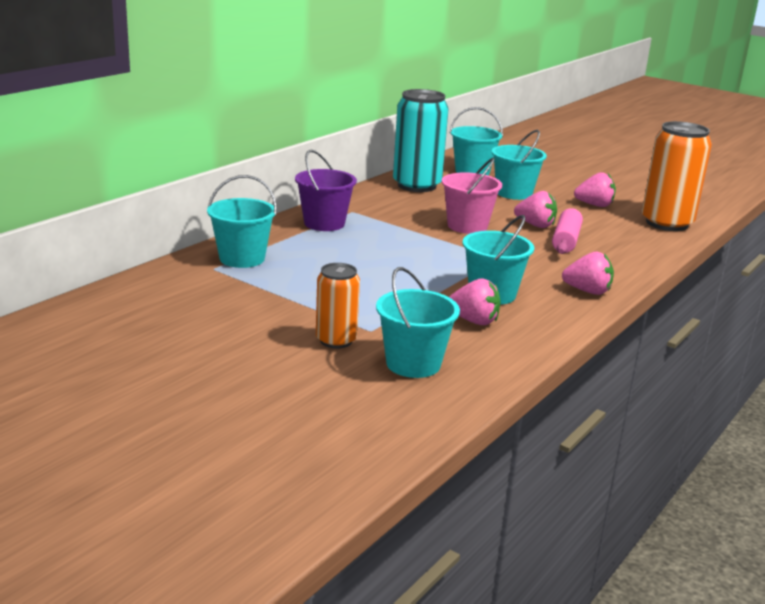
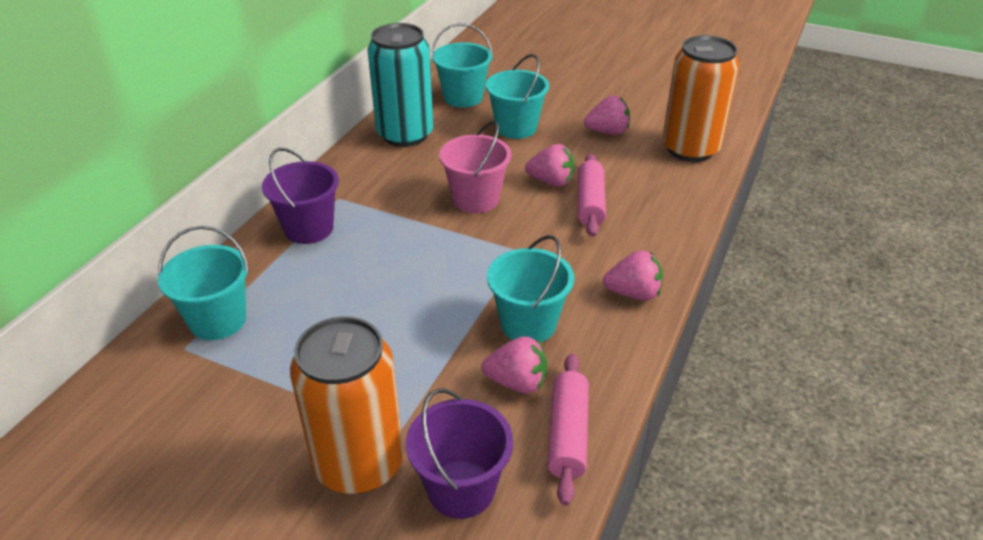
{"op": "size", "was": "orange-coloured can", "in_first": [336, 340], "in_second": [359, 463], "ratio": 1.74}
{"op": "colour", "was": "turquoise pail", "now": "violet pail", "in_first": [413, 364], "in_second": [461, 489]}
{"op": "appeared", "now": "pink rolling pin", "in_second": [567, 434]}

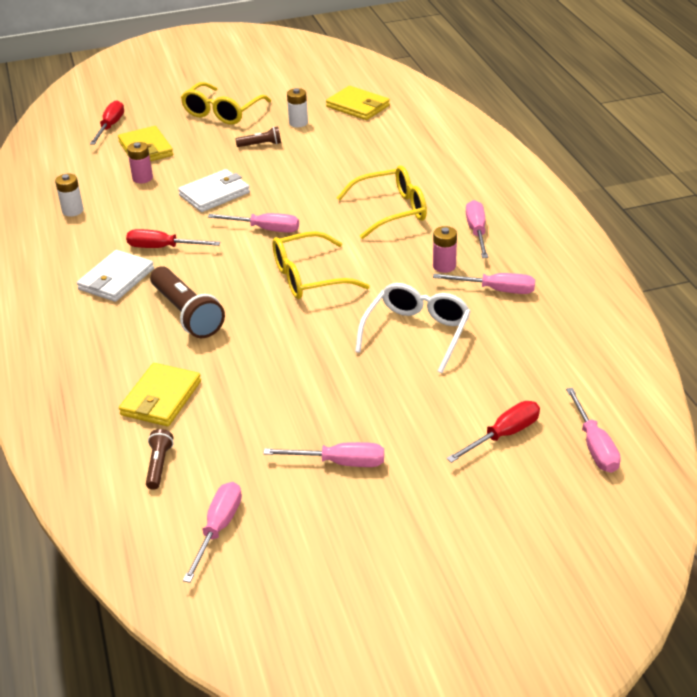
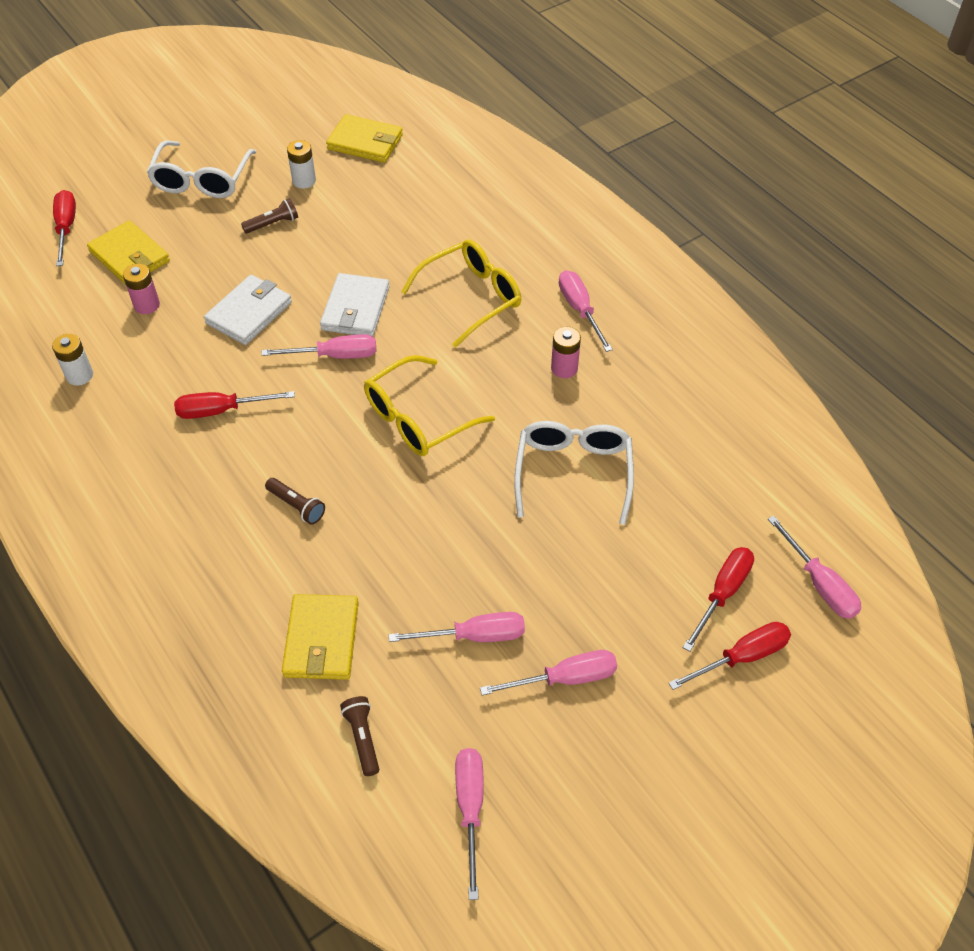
{"op": "colour", "was": "golden glasses", "now": "snow-white glasses", "in_first": [222, 112], "in_second": [202, 179]}
{"op": "size", "was": "brown flashlight", "in_first": [187, 314], "in_second": [297, 506], "ratio": 0.51}
{"op": "relocated", "was": "snow-white billfold", "in_first": [116, 279], "in_second": [355, 309]}
{"op": "relocated", "was": "pink hand screwdriver", "in_first": [496, 290], "in_second": [474, 636]}
{"op": "appeared", "now": "scarlet hand screwdriver", "in_second": [741, 657]}

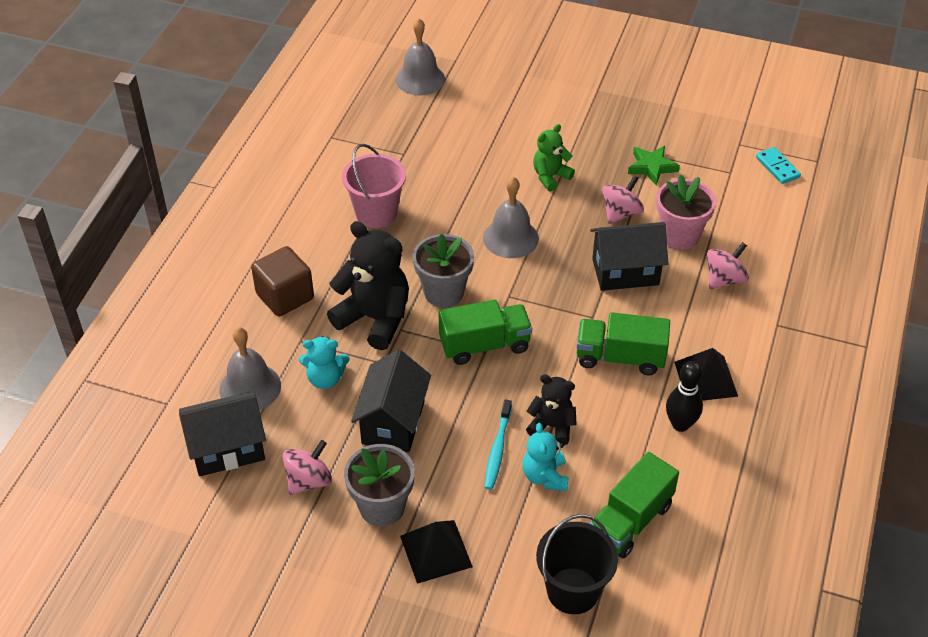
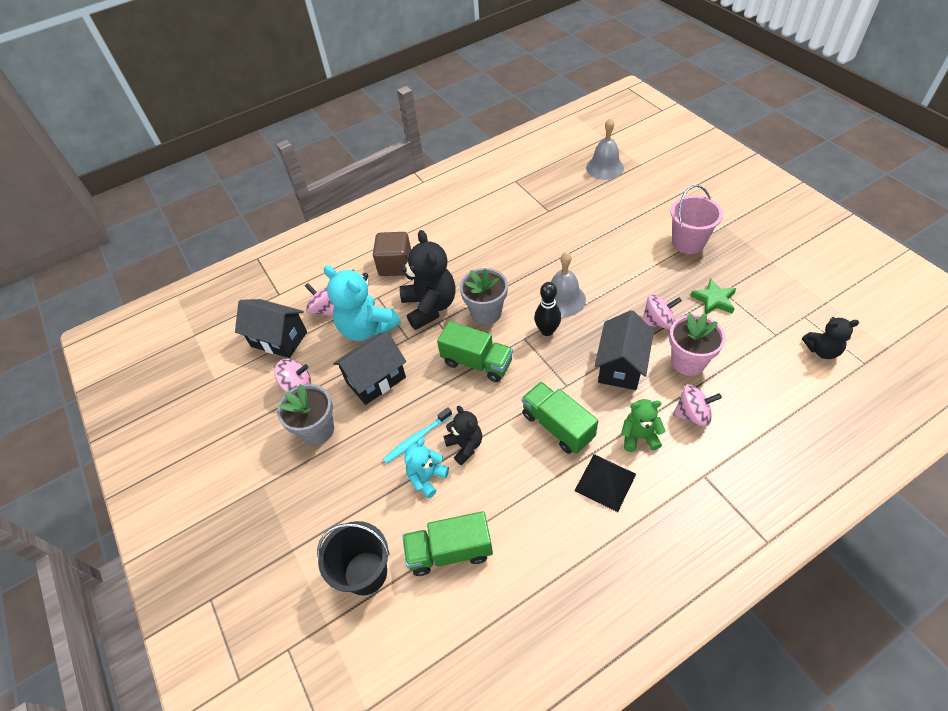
{"op": "exchanged", "was": "ash-grey bell", "now": "pink toy top", "in_first": [250, 387], "in_second": [325, 309]}
{"op": "size", "was": "turquoise teddy bear", "in_first": [325, 379], "in_second": [367, 328], "ratio": 1.79}
{"op": "relocated", "was": "ebony bowling pin", "in_first": [680, 424], "in_second": [547, 331]}
{"op": "spun", "was": "ebony toy house", "in_first": [625, 272], "in_second": [620, 366], "clockwise": 75}
{"op": "relocated", "was": "emerald teddy bear", "in_first": [550, 177], "in_second": [639, 436]}
{"op": "relocated", "was": "pink pail", "in_first": [376, 213], "in_second": [688, 242]}
{"op": "exchanged", "was": "turquoise domino piece", "now": "ebony teddy bear", "in_first": [777, 167], "in_second": [822, 350]}
{"op": "missing", "was": "ebony pyramid shape", "in_first": [436, 551]}

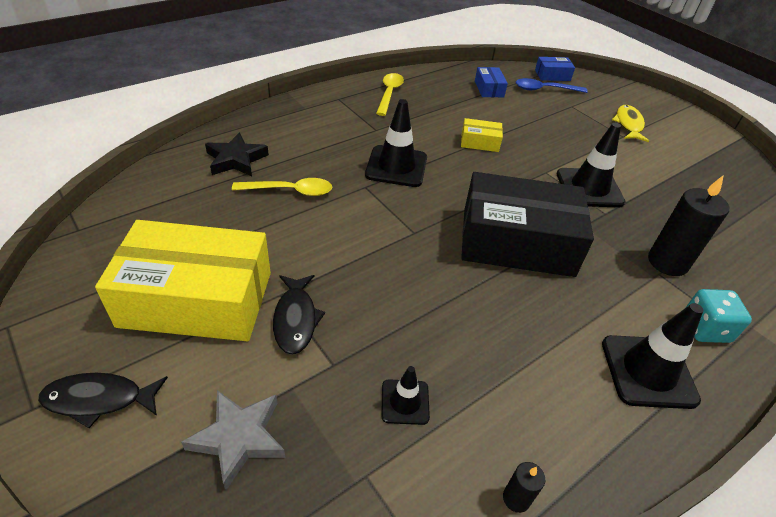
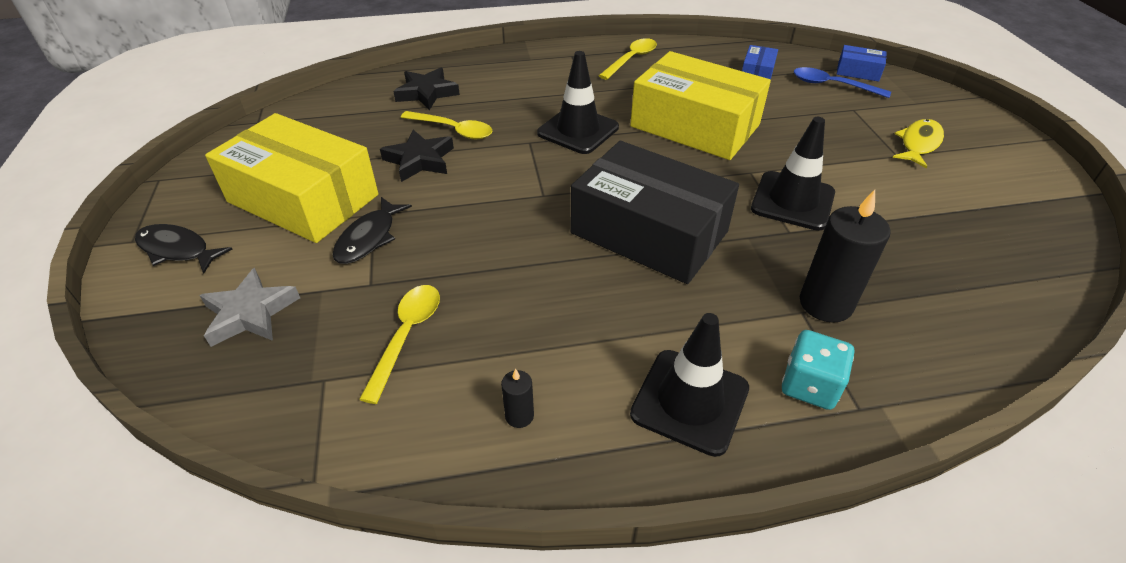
{"op": "exchanged", "was": "ebony traffic cone", "now": "golden teaspoon", "in_first": [405, 402], "in_second": [406, 336]}
{"op": "appeared", "now": "ebony five-pointed star", "in_second": [419, 160]}
{"op": "relocated", "was": "ebony wax candle", "in_first": [516, 498], "in_second": [519, 416]}
{"op": "size", "was": "golden parcel", "in_first": [479, 142], "in_second": [695, 126], "ratio": 2.37}

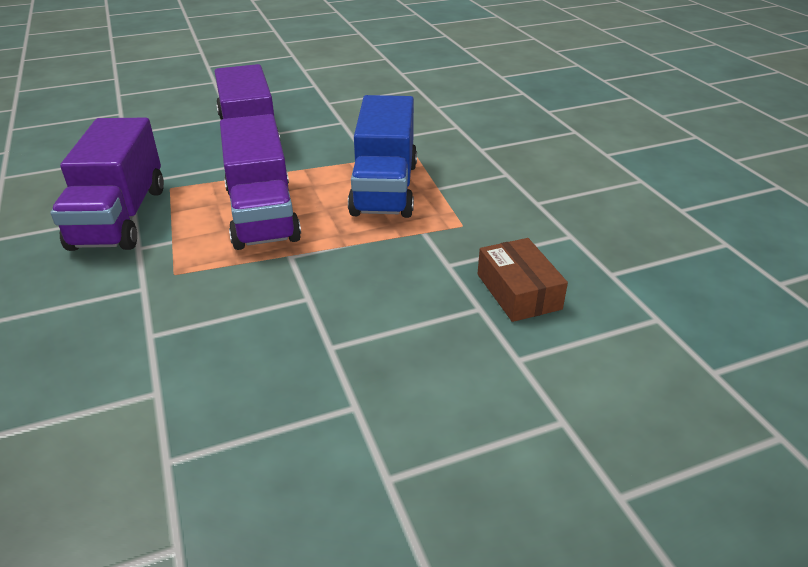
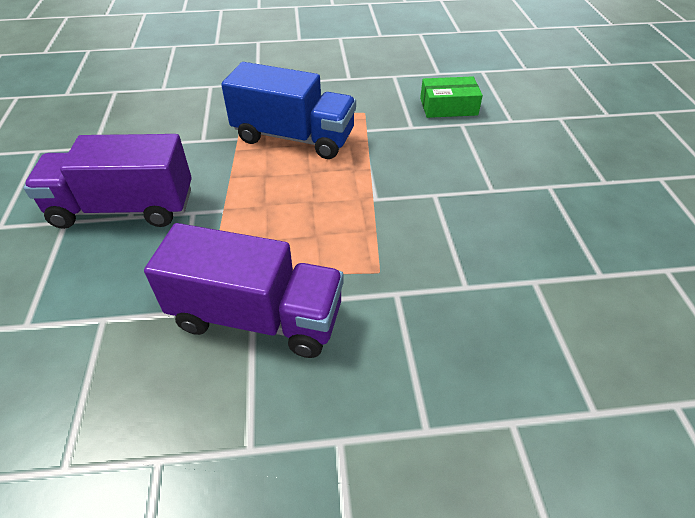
{"op": "colour", "was": "brown parcel", "now": "emerald parcel", "in_first": [518, 291], "in_second": [448, 107]}
{"op": "missing", "was": "violet toy truck", "in_first": [262, 214]}

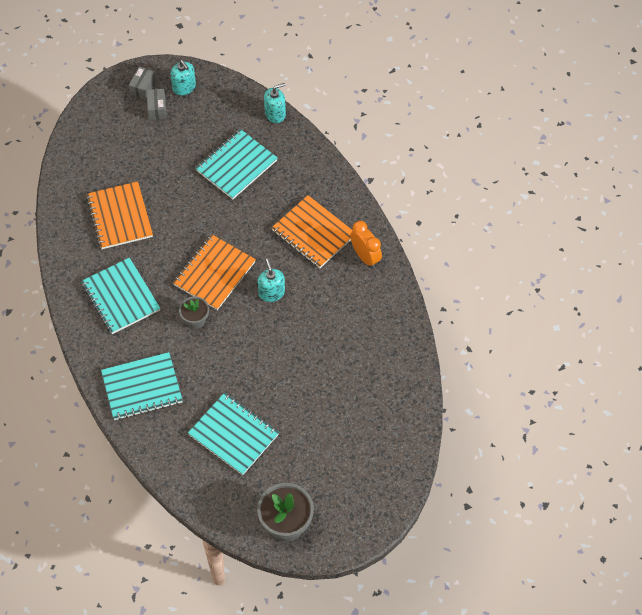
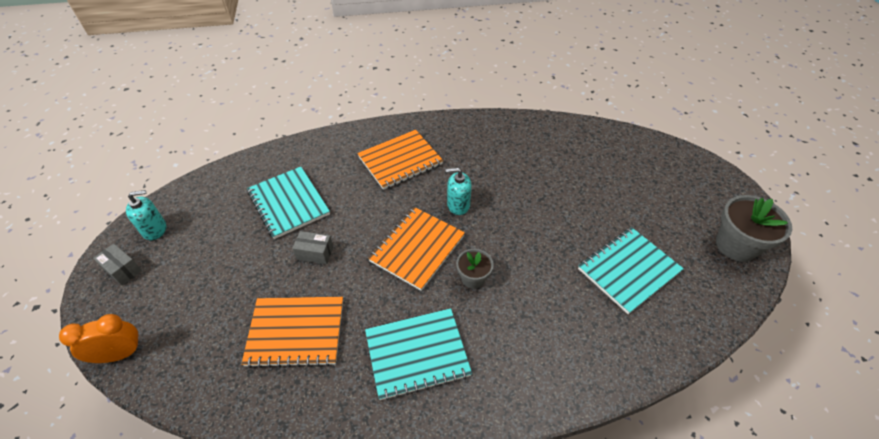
{"op": "relocated", "was": "orange-coloured alarm clock", "in_first": [365, 257], "in_second": [120, 354]}
{"op": "relocated", "was": "ash-grey parcel", "in_first": [157, 109], "in_second": [315, 253]}
{"op": "spun", "was": "orange-coloured exercise book", "in_first": [214, 273], "in_second": [417, 248], "clockwise": 75}
{"op": "missing", "was": "turquoise exercise book", "in_first": [142, 387]}
{"op": "missing", "was": "turquoise pump bottle", "in_first": [275, 114]}

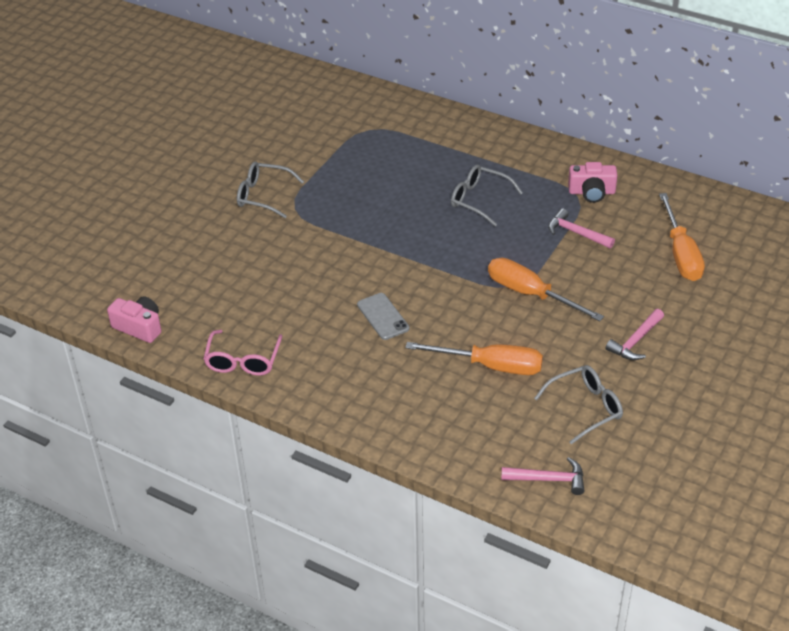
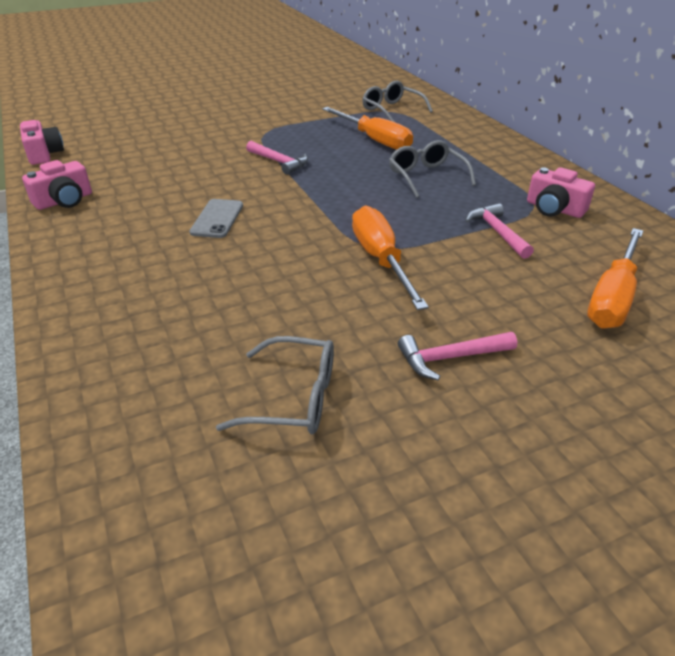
{"op": "exchanged", "was": "pink glasses", "now": "pink compact camera", "in_first": [243, 361], "in_second": [64, 201]}
{"op": "relocated", "was": "pink carpenter's hammer", "in_first": [549, 479], "in_second": [279, 162]}
{"op": "relocated", "was": "orange-coloured hand screwdriver", "in_first": [491, 366], "in_second": [374, 140]}
{"op": "relocated", "was": "ash-grey glasses", "in_first": [263, 195], "in_second": [391, 110]}

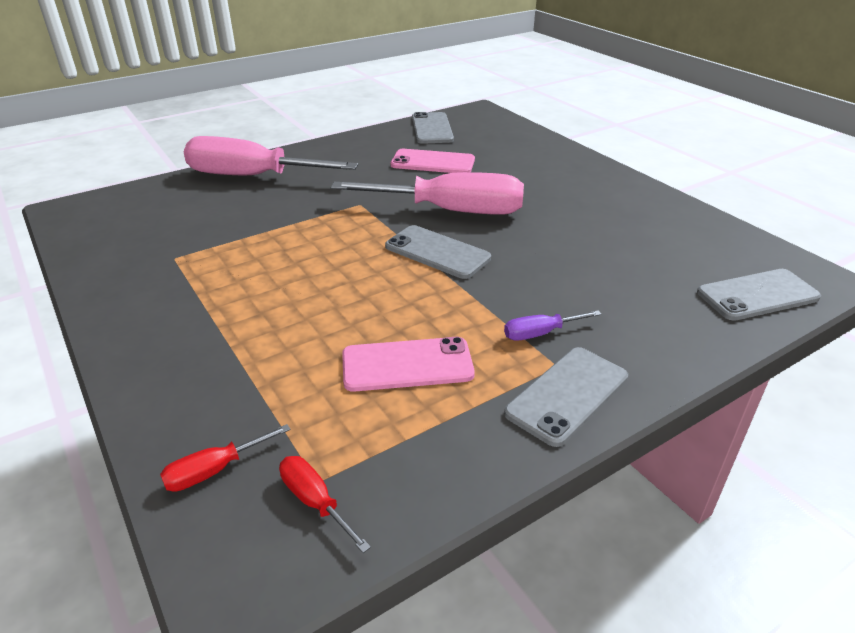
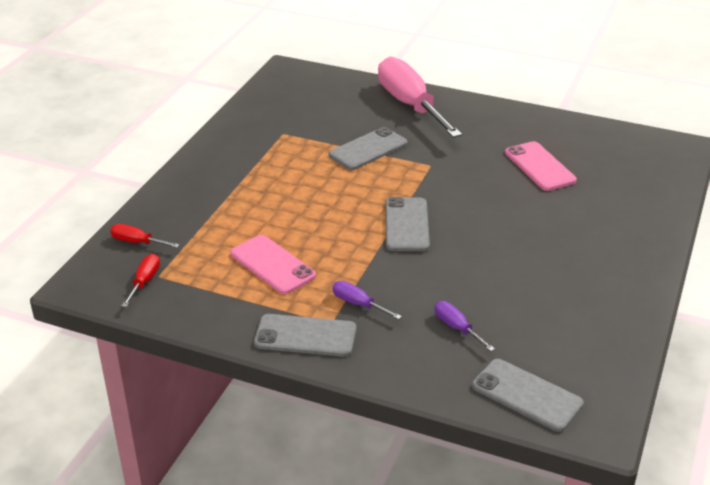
{"op": "relocated", "was": "ash-grey smartphone", "in_first": [432, 128], "in_second": [368, 149]}
{"op": "appeared", "now": "violet hand screwdriver", "in_second": [457, 328]}
{"op": "missing", "was": "pink hand screwdriver", "in_first": [451, 211]}

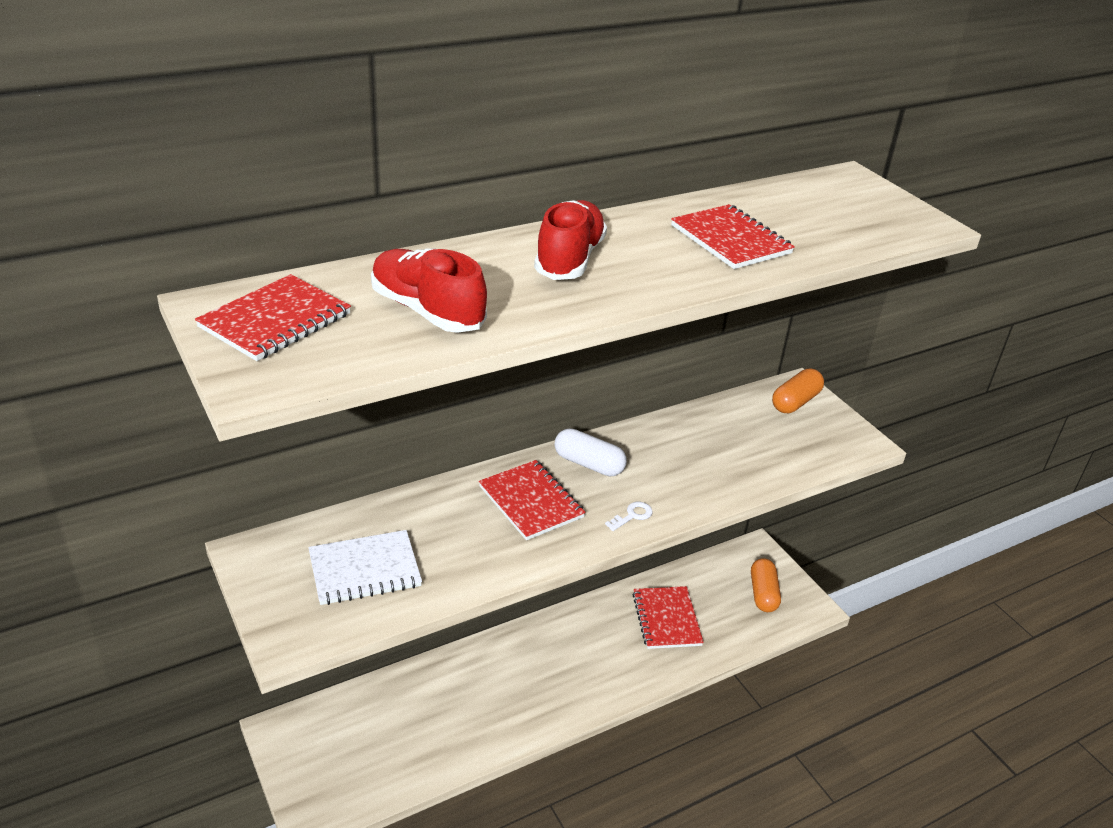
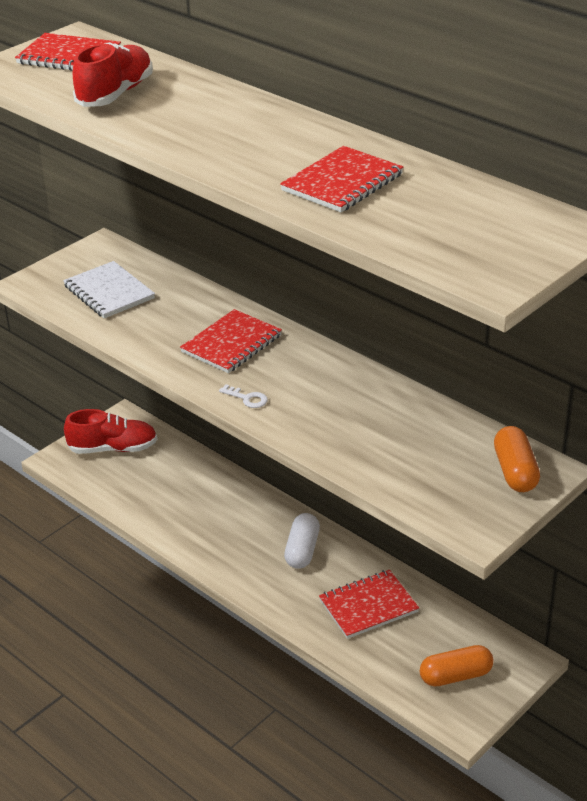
{"op": "relocated", "was": "scarlet shoe", "in_first": [569, 259], "in_second": [113, 448]}
{"op": "relocated", "was": "snow-white capsule", "in_first": [589, 464], "in_second": [302, 550]}
{"op": "spun", "was": "orange-coloured capsule", "in_first": [795, 402], "in_second": [515, 471], "clockwise": 60}

